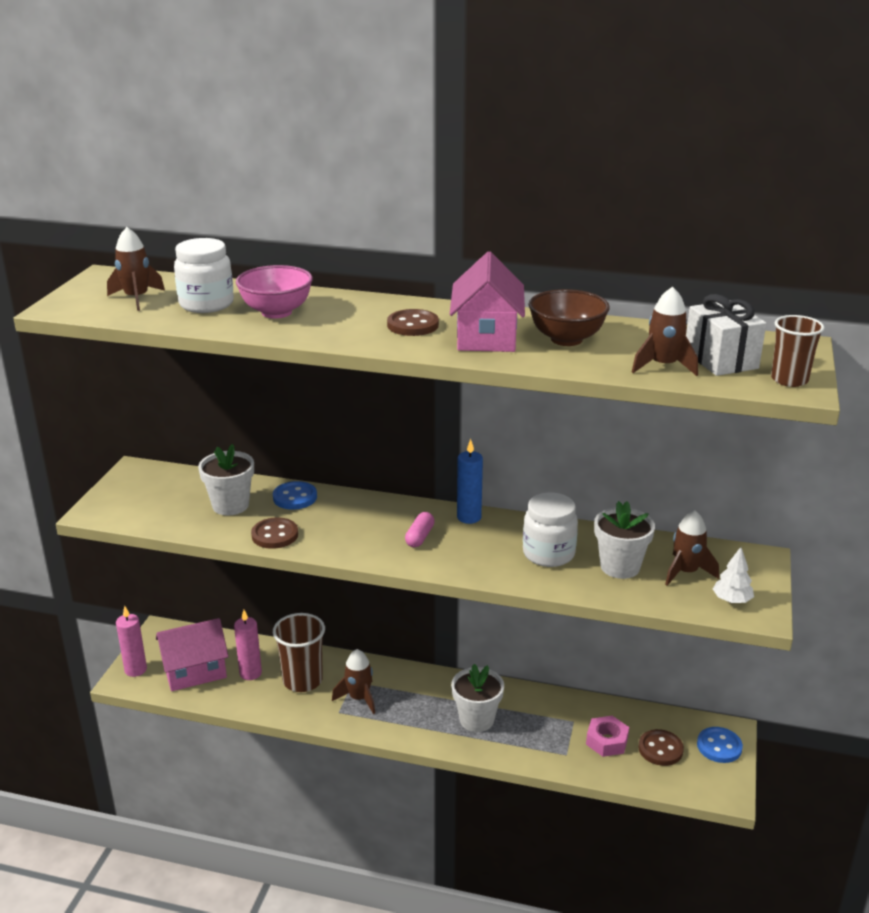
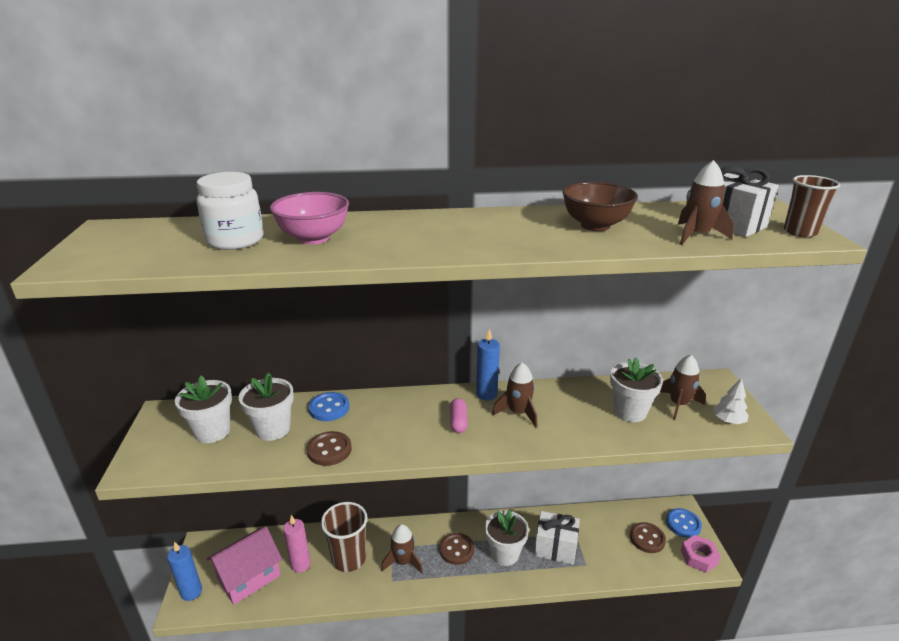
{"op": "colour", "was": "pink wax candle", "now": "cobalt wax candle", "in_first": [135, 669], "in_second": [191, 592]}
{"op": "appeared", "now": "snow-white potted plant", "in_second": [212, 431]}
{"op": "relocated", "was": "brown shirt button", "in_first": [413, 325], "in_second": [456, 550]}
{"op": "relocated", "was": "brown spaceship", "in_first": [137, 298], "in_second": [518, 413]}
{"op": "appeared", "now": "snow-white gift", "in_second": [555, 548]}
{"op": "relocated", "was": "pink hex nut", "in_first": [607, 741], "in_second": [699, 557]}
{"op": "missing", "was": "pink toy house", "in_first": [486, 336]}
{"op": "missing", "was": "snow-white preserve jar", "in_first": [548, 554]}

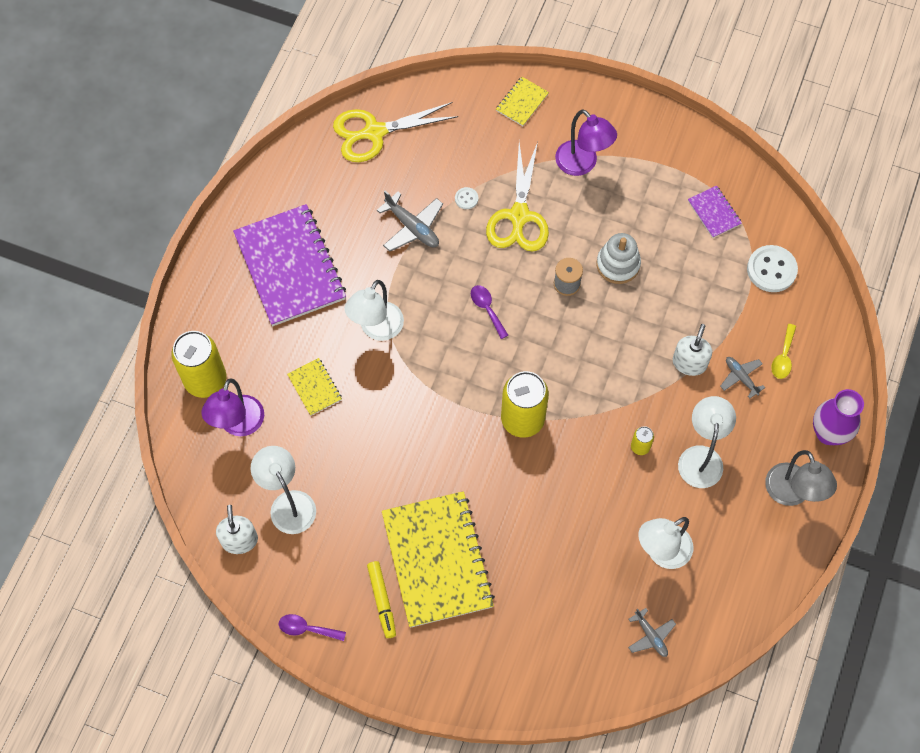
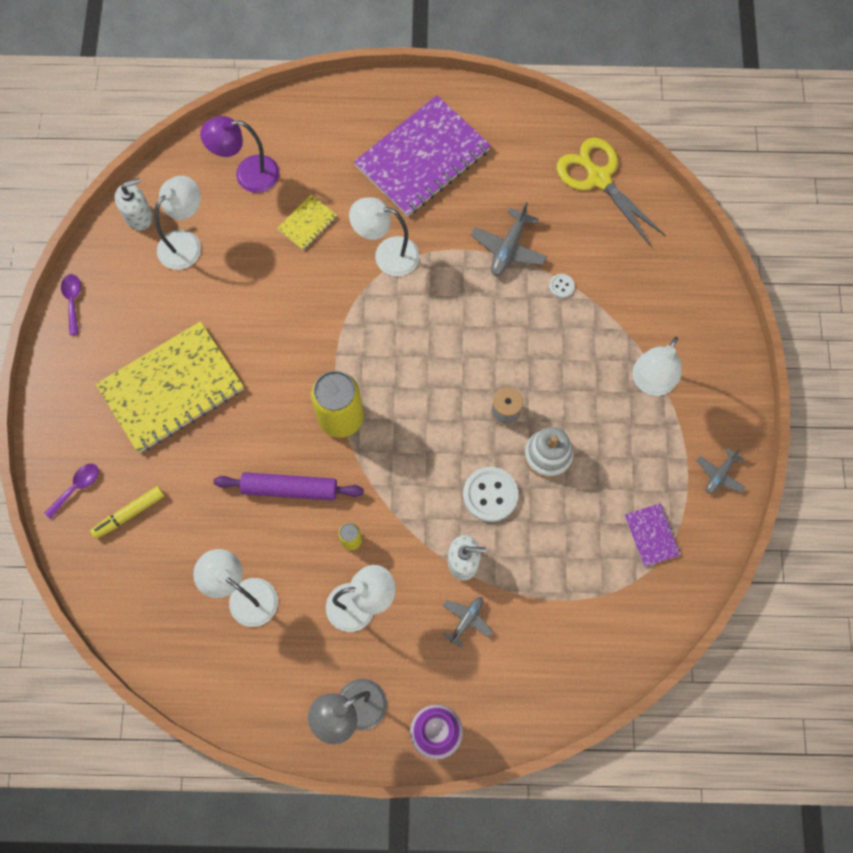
{"op": "relocated", "was": "violet teaspoon", "in_first": [487, 309], "in_second": [77, 487]}
{"op": "relocated", "was": "golden marker pen", "in_first": [382, 600], "in_second": [129, 513]}
{"op": "appeared", "now": "violet rolling pin", "in_second": [290, 489]}
{"op": "relocated", "was": "snow-white shirt button", "in_first": [771, 270], "in_second": [490, 495]}
{"op": "spun", "was": "violet exercise book", "in_first": [714, 212], "in_second": [651, 535], "clockwise": -60}
{"op": "colour", "was": "violet desk lamp", "now": "snow-white desk lamp", "in_first": [582, 164], "in_second": [650, 383]}
{"op": "relocated", "was": "ash-grey aeroplane", "in_first": [650, 636], "in_second": [719, 474]}
{"op": "missing", "was": "golden can", "in_first": [205, 380]}
{"op": "missing", "was": "golden pair of scissors", "in_first": [519, 216]}
{"op": "missing", "was": "golden exercise book", "in_first": [522, 102]}
{"op": "missing", "was": "golden teaspoon", "in_first": [783, 357]}

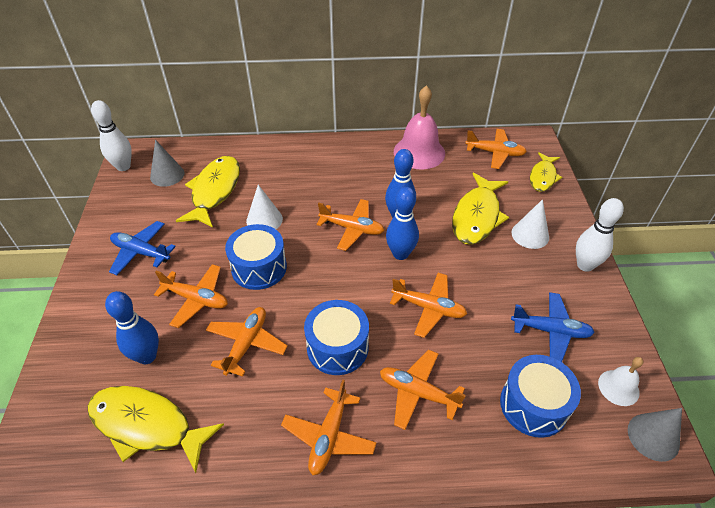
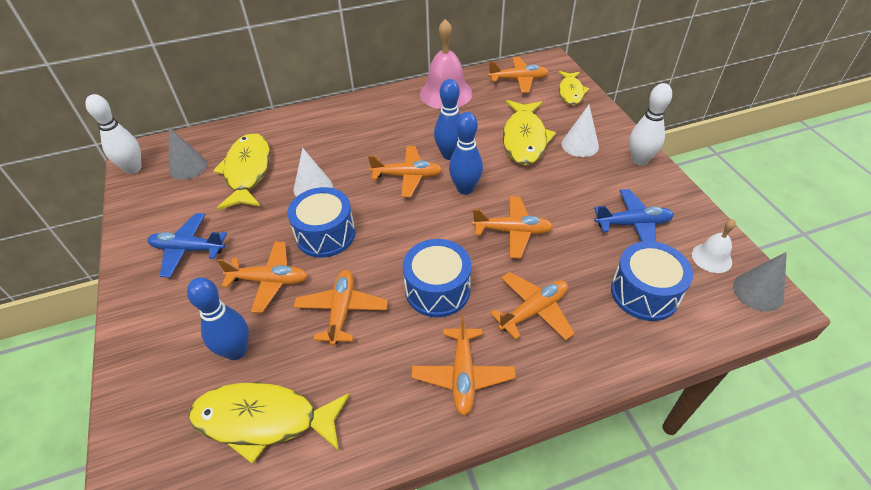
{"op": "spun", "was": "orange-coloured aeroplane", "in_first": [418, 393], "in_second": [533, 311], "clockwise": 135}

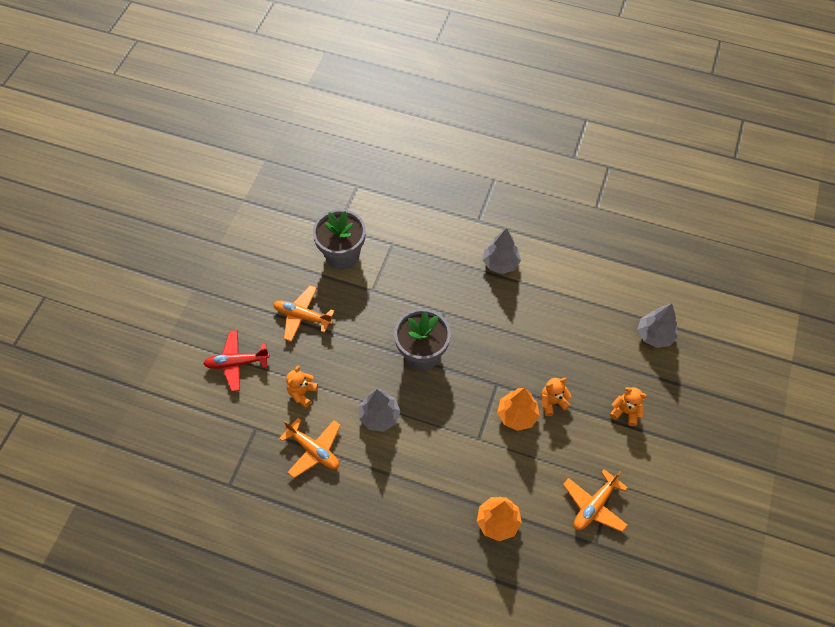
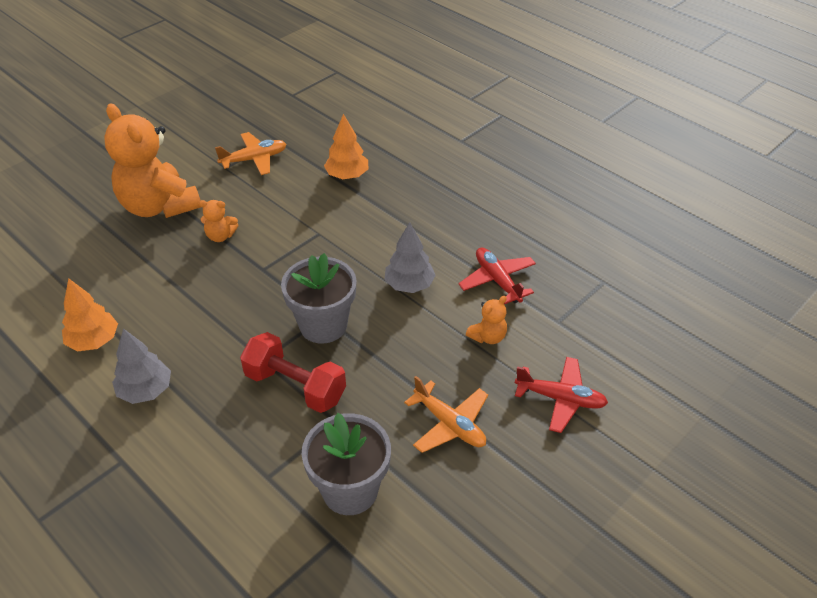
{"op": "relocated", "was": "orange-coloured fir tree", "in_first": [517, 415], "in_second": [93, 341]}
{"op": "size", "was": "orange-coloured teddy bear", "in_first": [625, 412], "in_second": [159, 206], "ratio": 2.36}
{"op": "appeared", "now": "scarlet hand weight", "in_second": [295, 386]}
{"op": "colour", "was": "orange-coloured aeroplane", "now": "scarlet aeroplane", "in_first": [314, 450], "in_second": [497, 280]}
{"op": "missing", "was": "ash-grey fir tree", "in_first": [654, 335]}

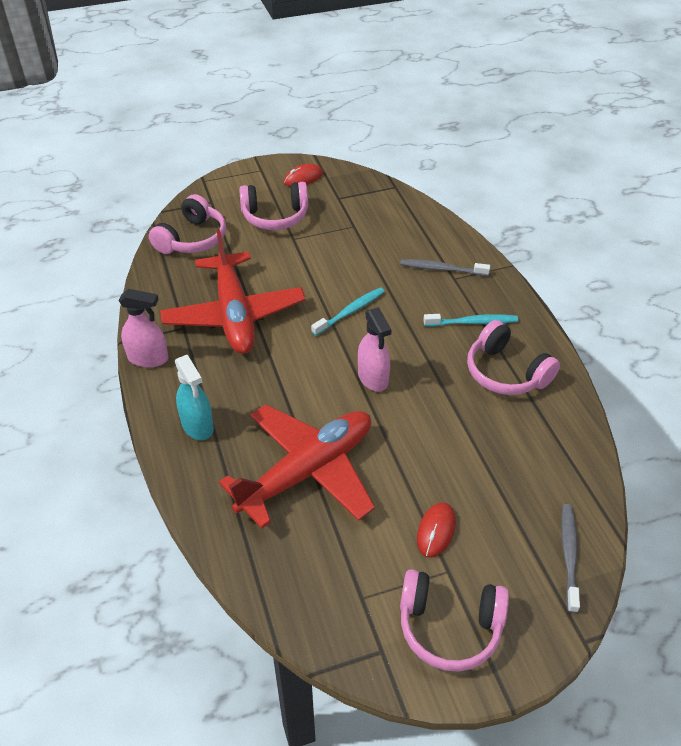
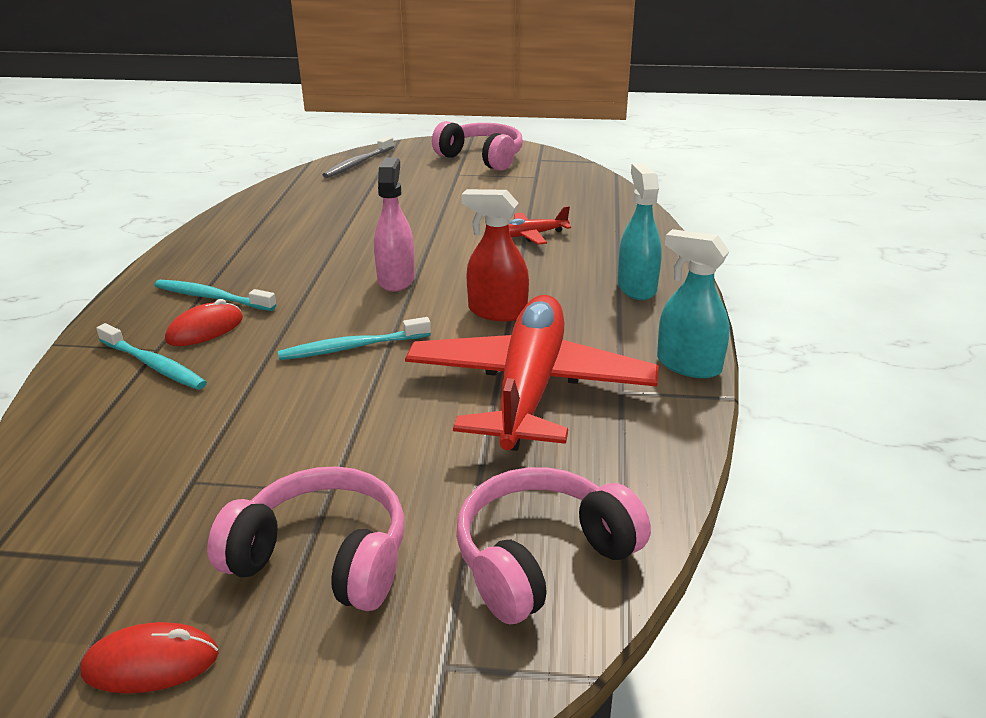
{"op": "colour", "was": "ash-grey tooth brush", "now": "turquoise tooth brush", "in_first": [441, 269], "in_second": [154, 365]}
{"op": "relocated", "was": "scarlet PC mouse", "in_first": [436, 531], "in_second": [205, 329]}
{"op": "appeared", "now": "scarlet spray bottle", "in_second": [497, 312]}
{"op": "size", "was": "scarlet aeroplane", "in_first": [308, 471], "in_second": [531, 235], "ratio": 0.41}
{"op": "colour", "was": "pink spray bottle", "now": "turquoise spray bottle", "in_first": [148, 358], "in_second": [688, 365]}
{"op": "missing", "was": "pink headset", "in_first": [506, 372]}

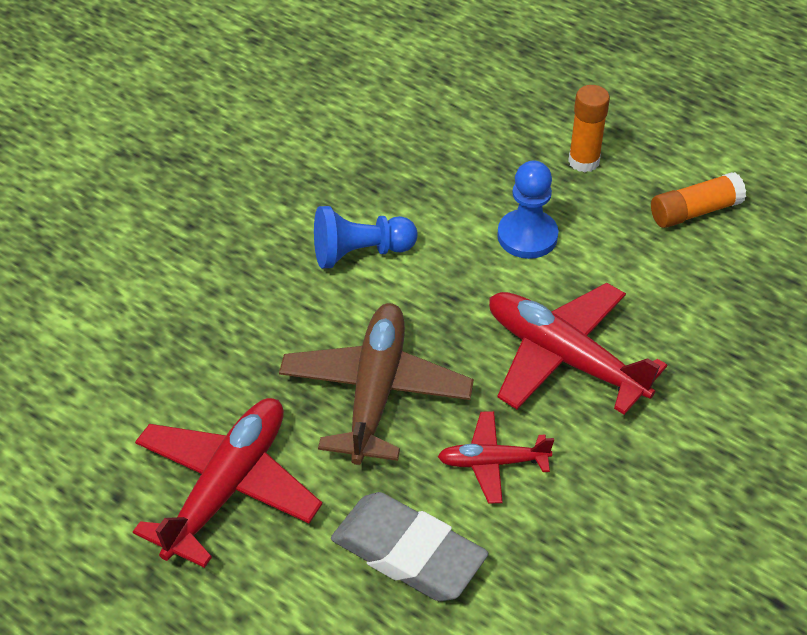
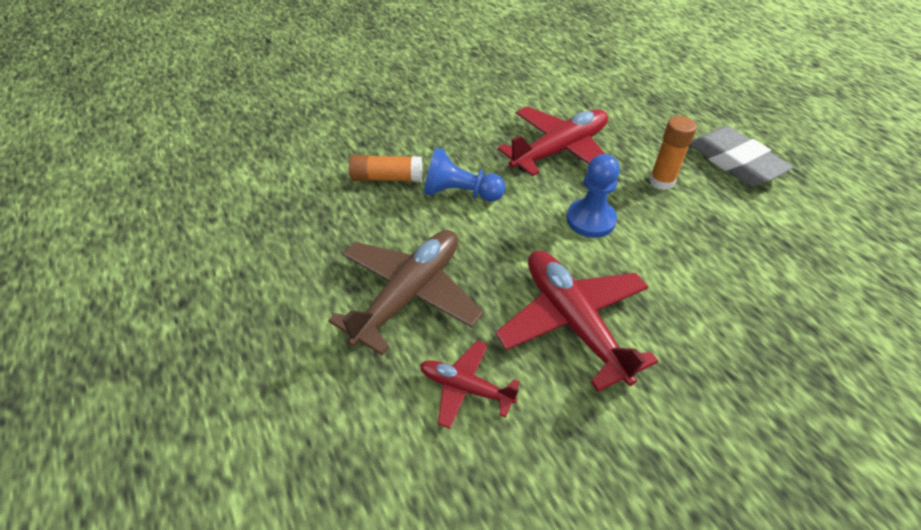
{"op": "relocated", "was": "orange-coloured glue", "in_first": [694, 211], "in_second": [387, 178]}
{"op": "relocated", "was": "scarlet aeroplane", "in_first": [227, 487], "in_second": [560, 150]}
{"op": "relocated", "was": "ash-grey gum eraser", "in_first": [408, 553], "in_second": [734, 162]}

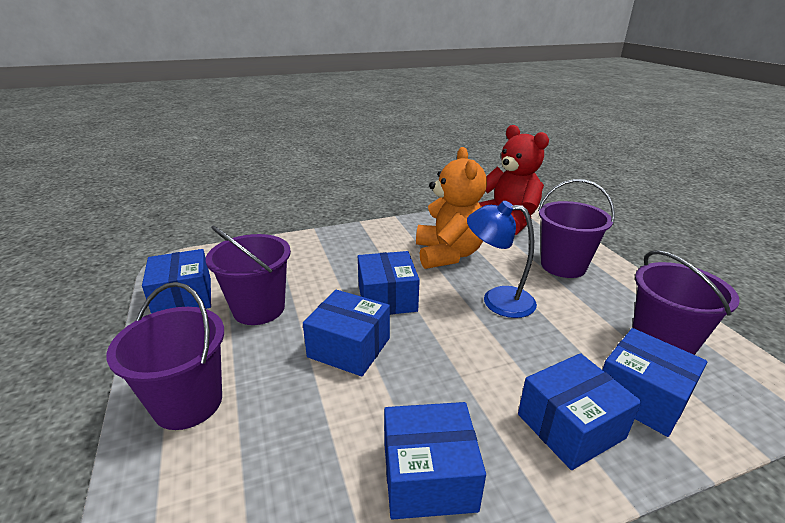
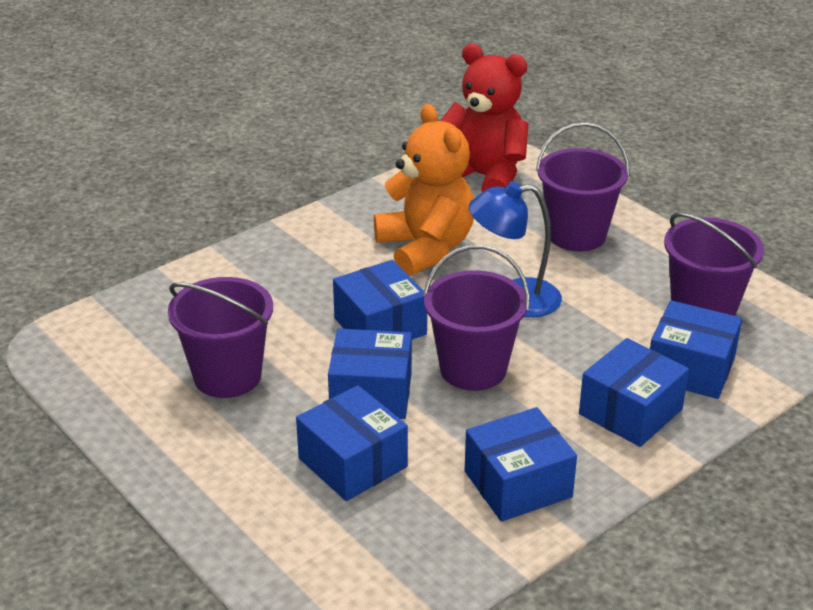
{"op": "relocated", "was": "cobalt parcel", "in_first": [183, 297], "in_second": [352, 463]}
{"op": "relocated", "was": "violet pail", "in_first": [188, 403], "in_second": [473, 369]}

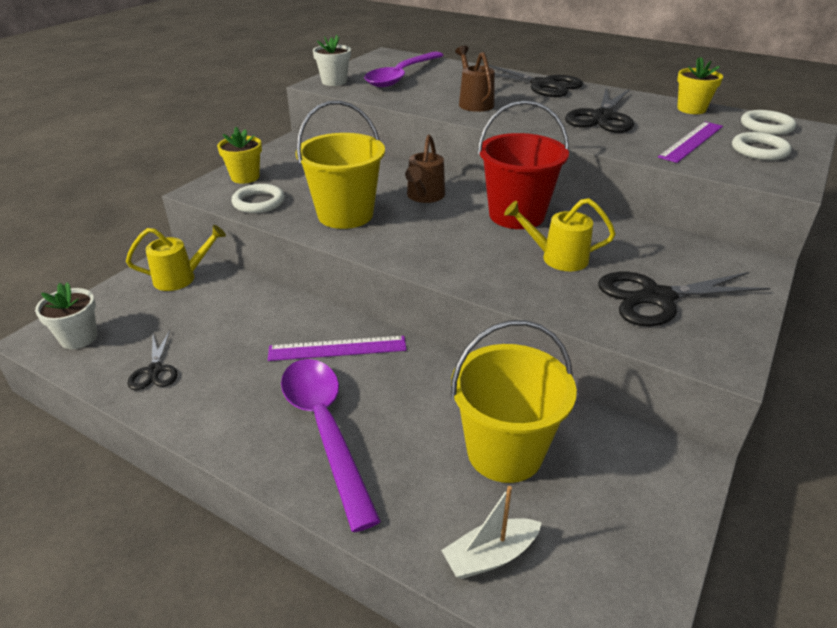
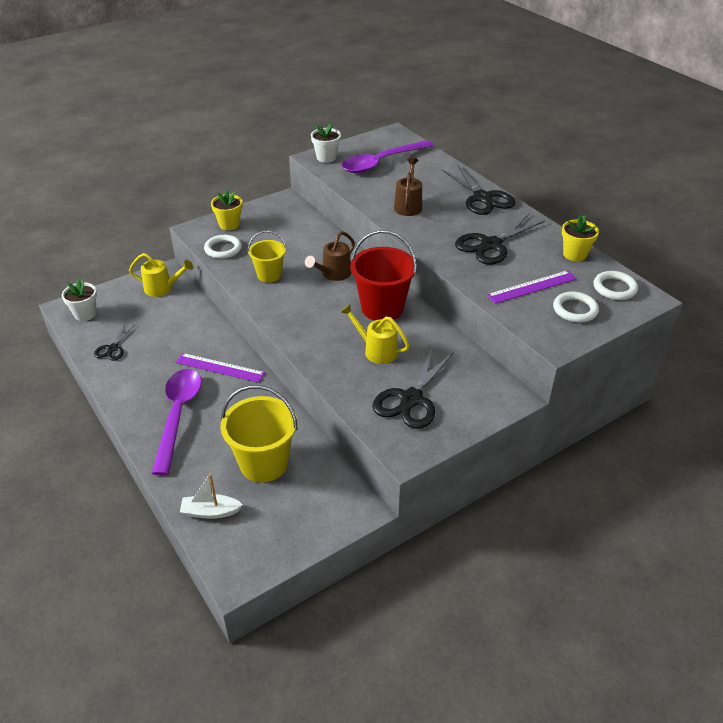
{"op": "size", "was": "golden pail", "in_first": [345, 215], "in_second": [269, 275], "ratio": 0.6}
{"op": "spun", "was": "ebony pair of scissors", "in_first": [656, 298], "in_second": [411, 399], "clockwise": -75}

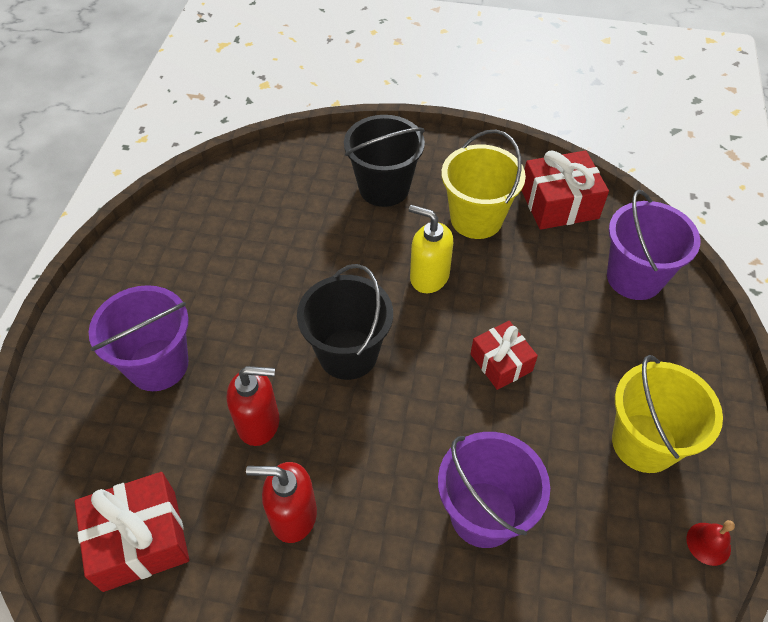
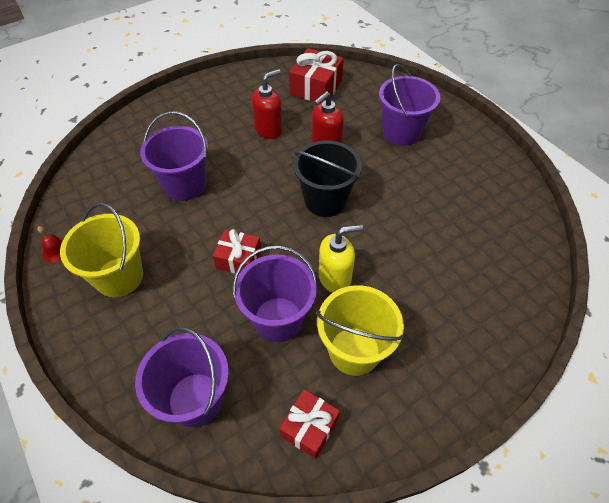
{"op": "appeared", "now": "violet pail", "in_second": [278, 319]}
{"op": "size", "was": "scarlet gift", "in_first": [559, 203], "in_second": [309, 427], "ratio": 0.65}
{"op": "missing", "was": "ebony pail", "in_first": [384, 188]}

